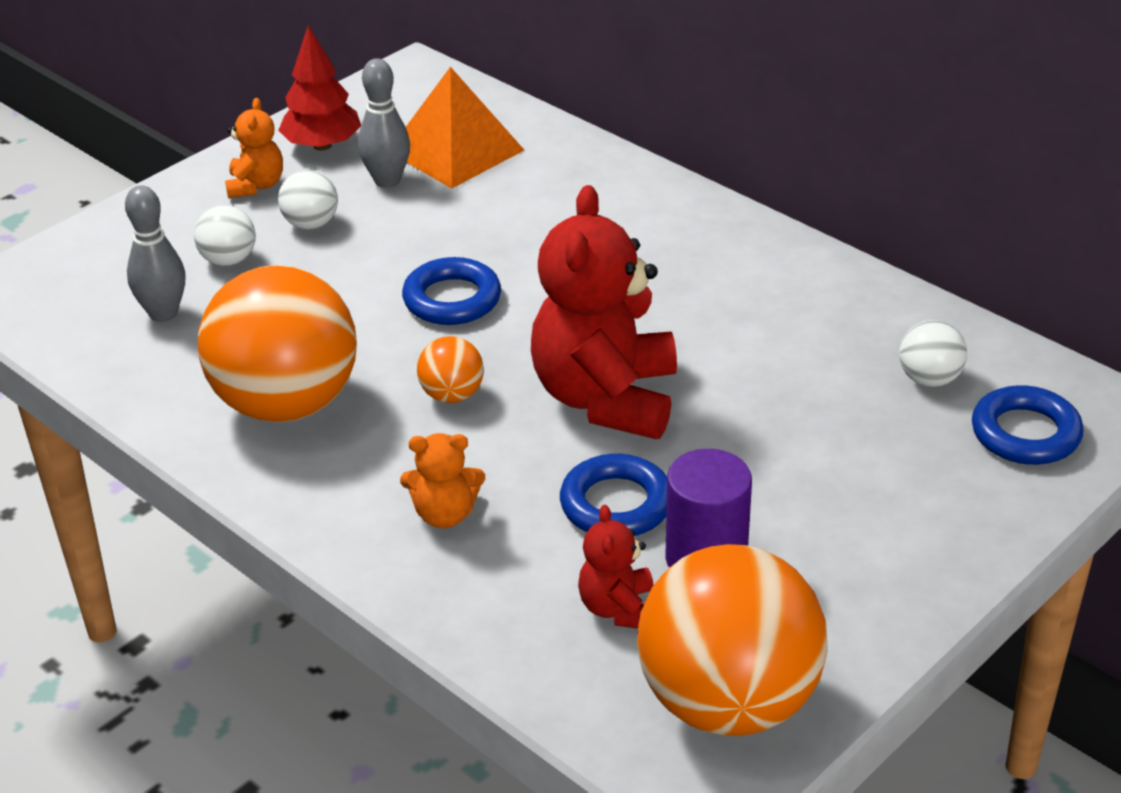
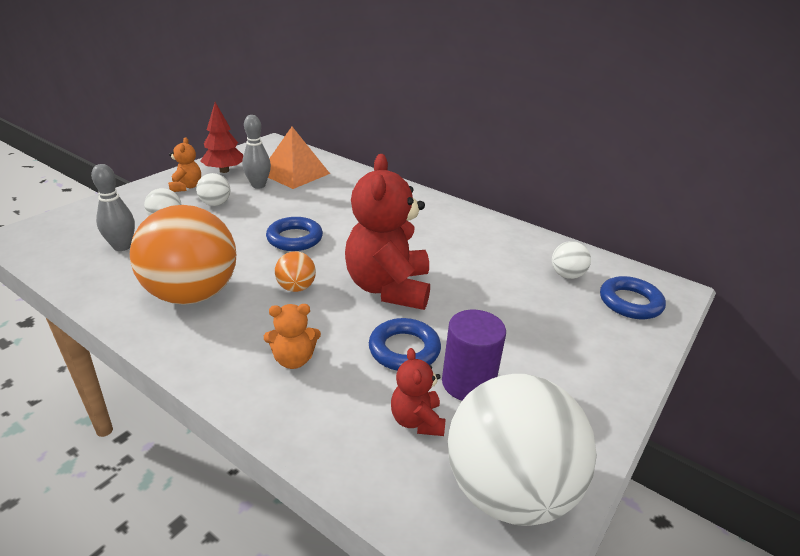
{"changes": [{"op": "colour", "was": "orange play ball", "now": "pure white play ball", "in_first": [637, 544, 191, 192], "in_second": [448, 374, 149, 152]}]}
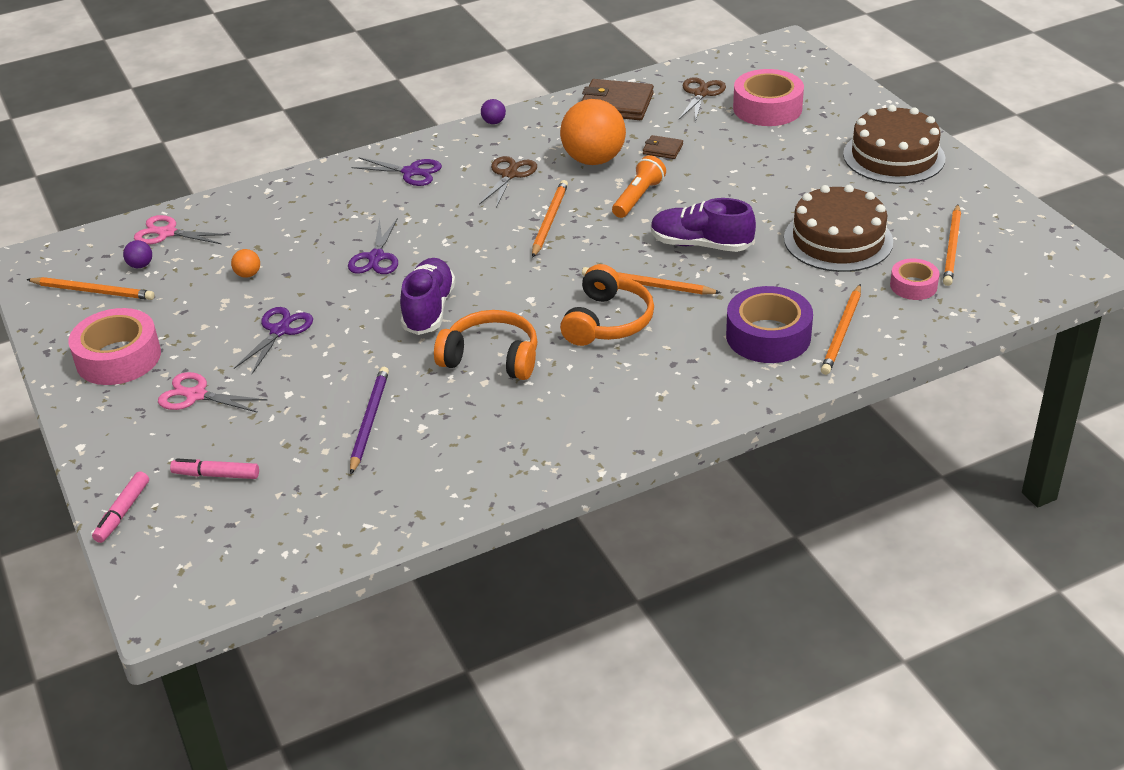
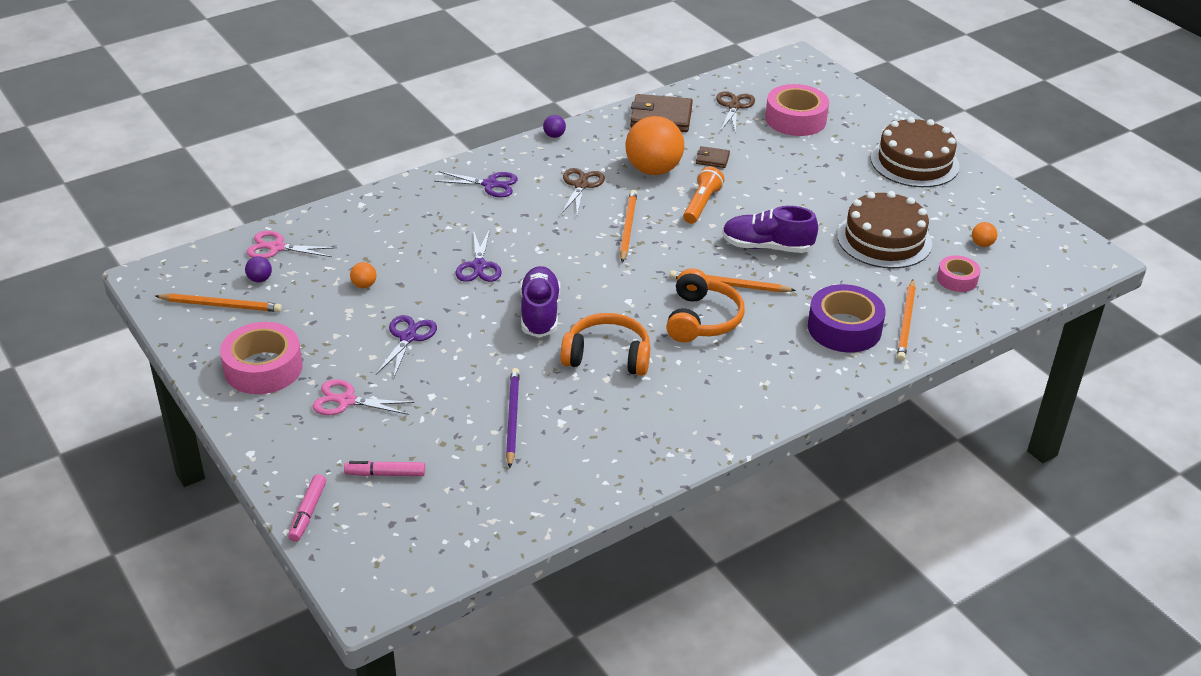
{"changes": [{"op": "exchanged", "was": "orange pencil", "now": "orange play ball", "in_first": [943, 204, 18, 82], "in_second": [972, 222, 25, 25]}]}
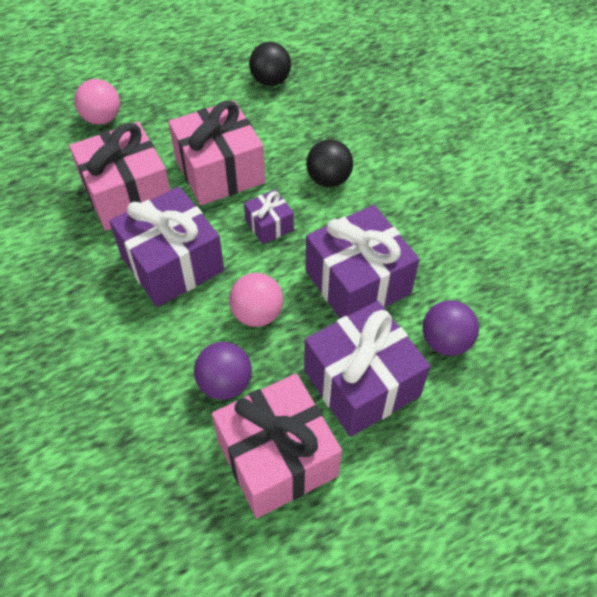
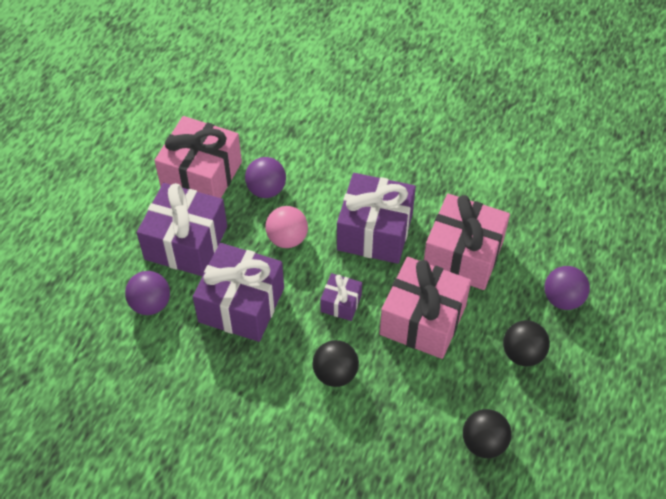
{"changes": [{"op": "colour", "was": "rose-pink play ball", "now": "purple play ball", "in_first": [74, 79, 46, 46], "in_second": [544, 266, 46, 44]}, {"op": "appeared", "now": "black play ball", "in_second": [503, 320, 47, 46]}]}
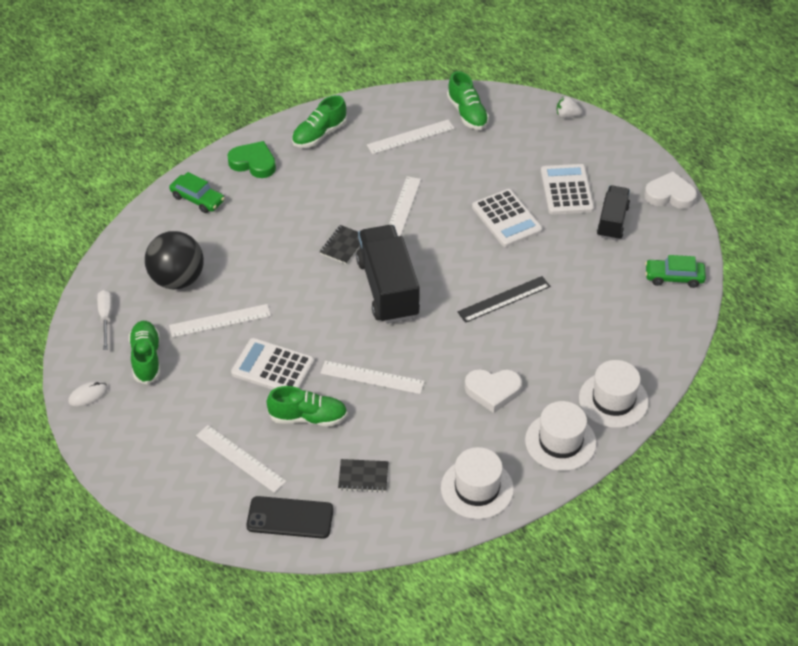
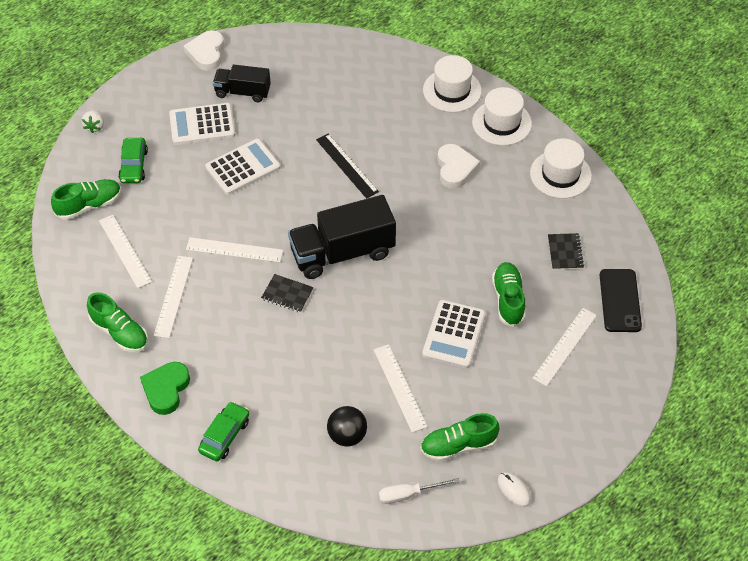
{"changes": [{"op": "size", "was": "black play ball", "in_first": [145, 231, 59, 58], "in_second": [327, 406, 40, 40], "ratio": 0.64}, {"op": "relocated", "was": "leaf-green car", "in_first": [645, 255, 61, 33], "in_second": [118, 138, 30, 45]}, {"op": "relocated", "was": "pure white ruler", "in_first": [320, 361, 105, 33], "in_second": [154, 256, 39, 82]}]}
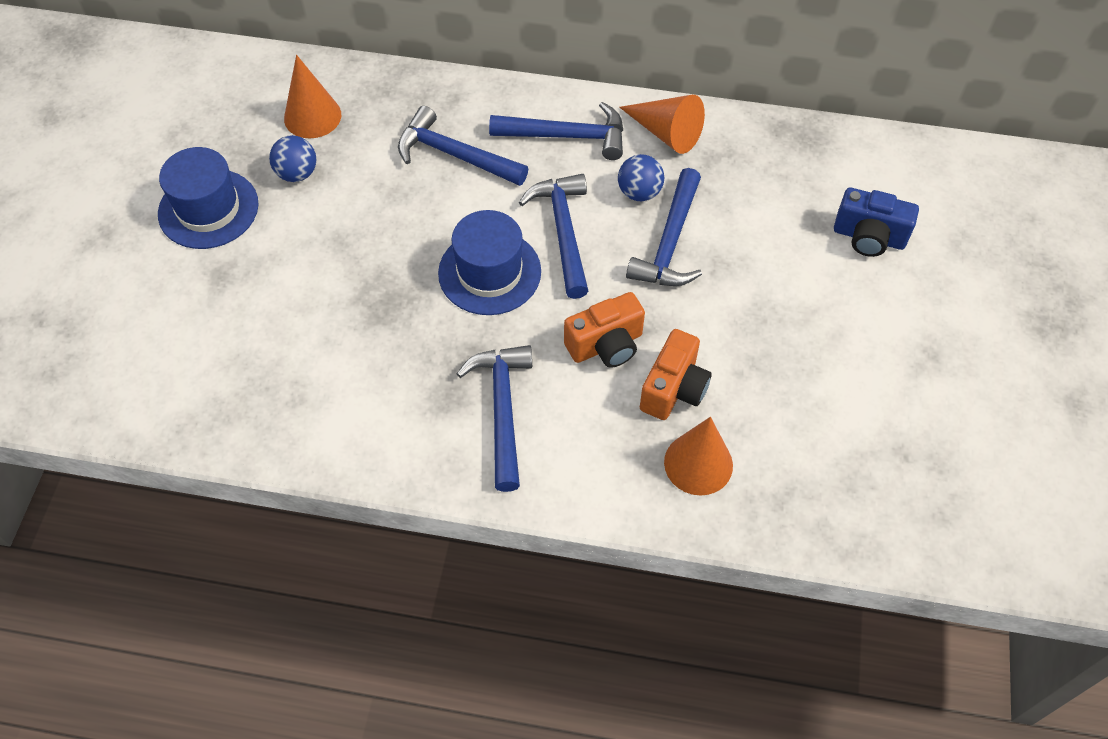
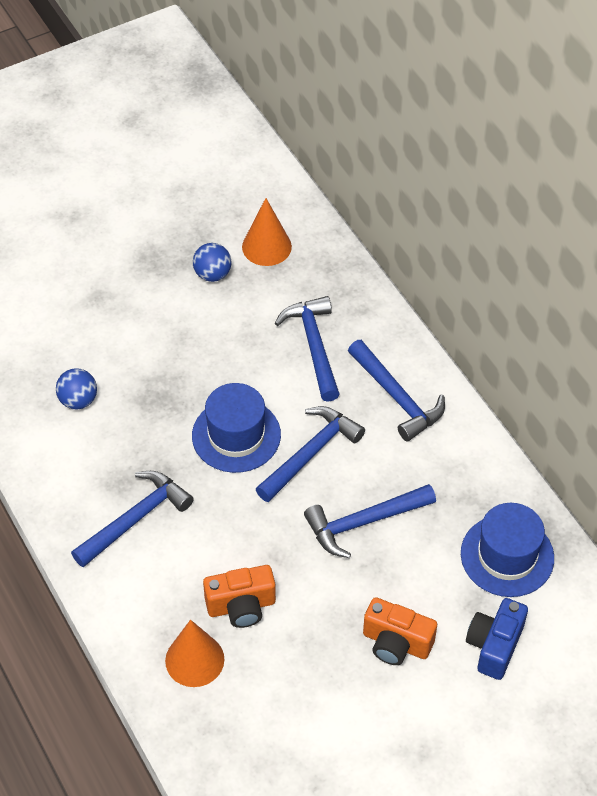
{"changes": [{"op": "missing", "was": "orange solid cone", "in_first": [619, 95, 86, 59]}, {"op": "relocated", "was": "royal blue tall hat", "in_first": [158, 147, 101, 102], "in_second": [461, 503, 93, 94]}, {"op": "relocated", "was": "royal blue play ball", "in_first": [618, 154, 46, 47], "in_second": [56, 368, 41, 42]}, {"op": "spun", "was": "royal blue compact camera", "in_first": [834, 187, 85, 70], "in_second": [466, 598, 62, 82], "clockwise": 45}, {"op": "relocated", "was": "orange compact camera", "in_first": [564, 292, 81, 76], "in_second": [363, 597, 74, 68]}]}
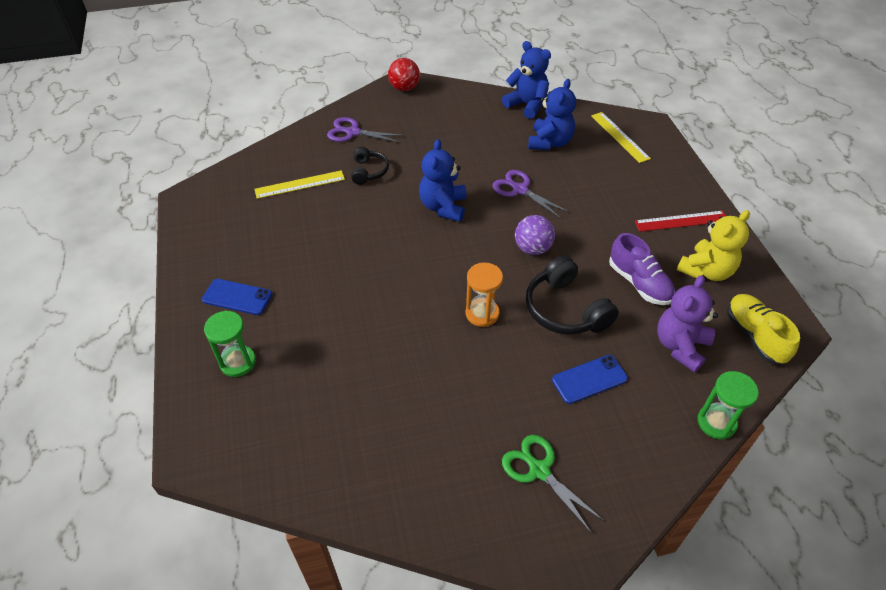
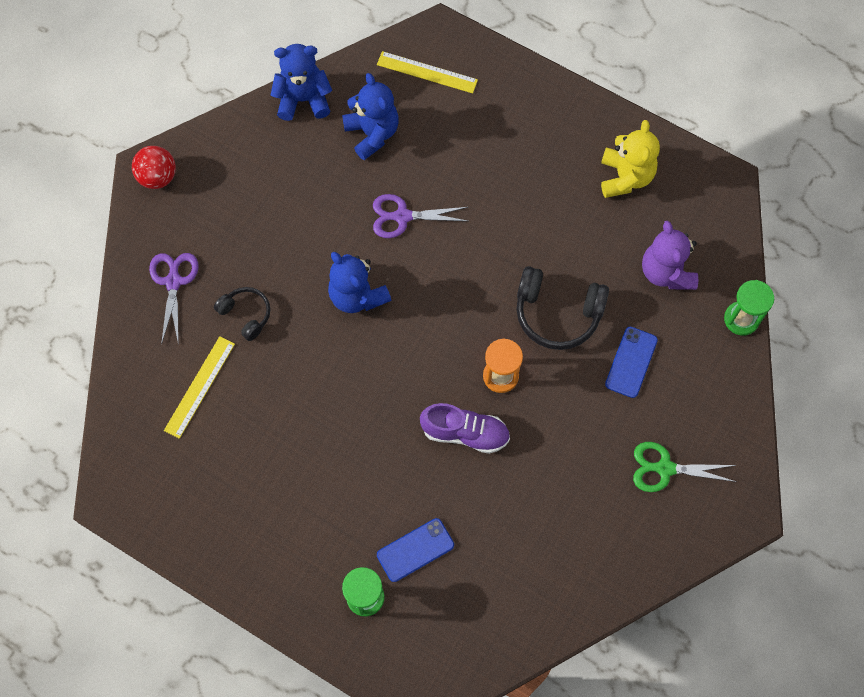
{"changes": [{"op": "spun", "was": "purple pair of scissors", "in_first": [327, 117, 77, 26], "in_second": [149, 253, 50, 92], "clockwise": 120}, {"op": "missing", "was": "red ruler", "in_first": [635, 211, 91, 21]}, {"op": "missing", "was": "purple play ball", "in_first": [515, 215, 40, 40]}, {"op": "relocated", "was": "purple shoe", "in_first": [609, 233, 66, 72], "in_second": [420, 403, 90, 51]}, {"op": "relocated", "was": "royal blue smartphone", "in_first": [202, 279, 70, 36], "in_second": [377, 518, 77, 64]}, {"op": "missing", "was": "golden shoe", "in_first": [727, 294, 73, 71]}]}
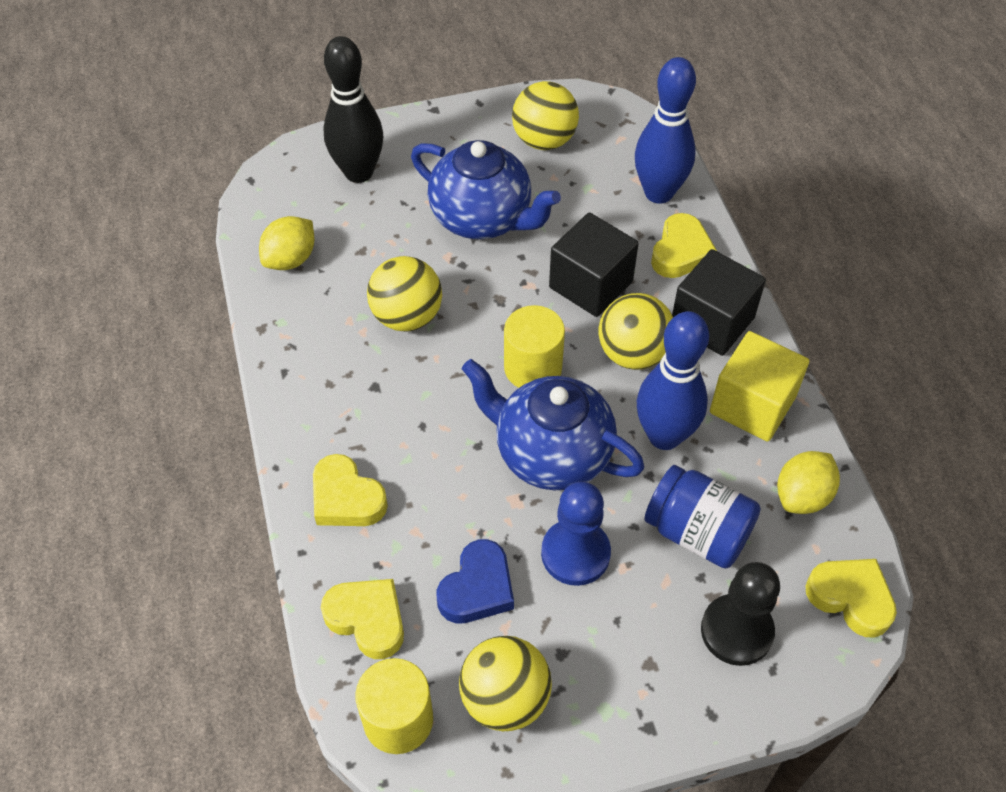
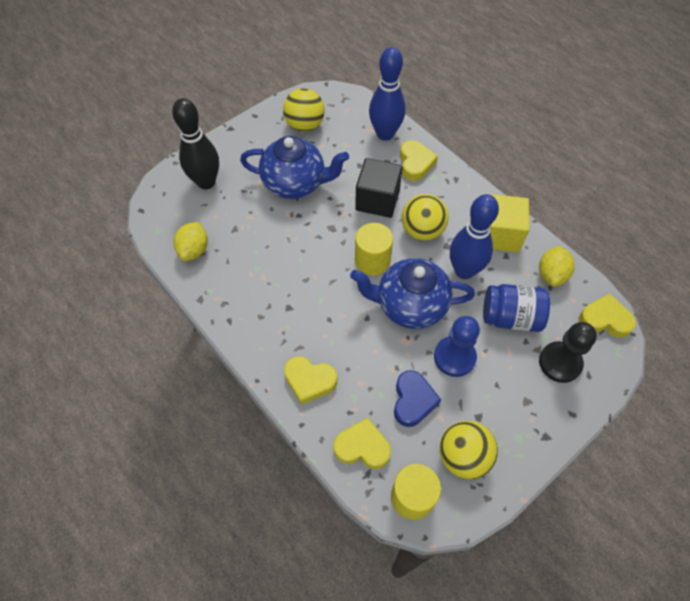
{"changes": [{"op": "missing", "was": "black cube", "in_first": [672, 249, 94, 107]}, {"op": "missing", "was": "golden play ball", "in_first": [367, 256, 75, 76]}]}
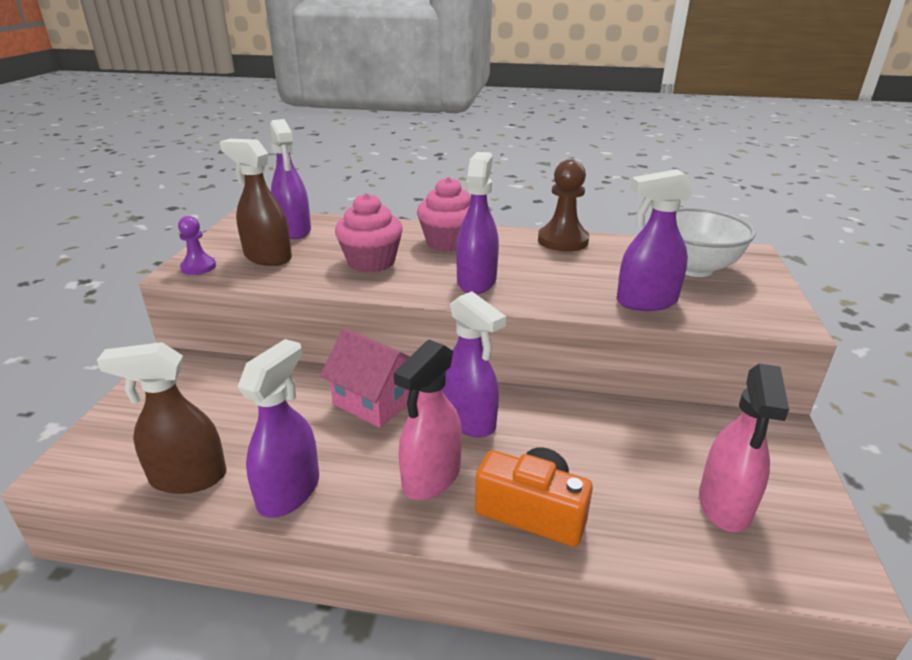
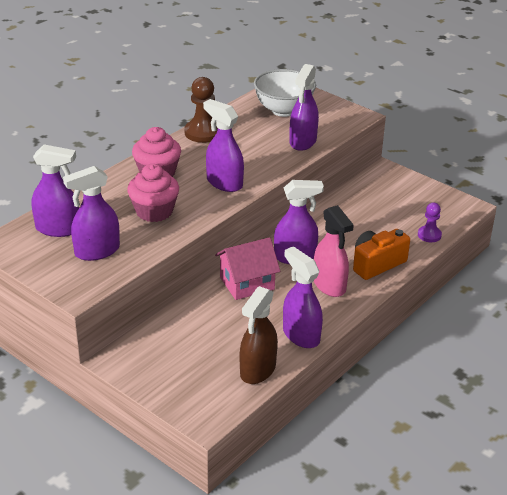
{"changes": [{"op": "colour", "was": "russet sprayer", "now": "purple sprayer", "in_first": [220, 139, 72, 127], "in_second": [63, 166, 57, 95]}, {"op": "relocated", "was": "purple game pawn", "in_first": [178, 216, 38, 59], "in_second": [418, 203, 24, 39]}, {"op": "missing", "was": "rose-pink sprayer", "in_first": [699, 364, 90, 168]}]}
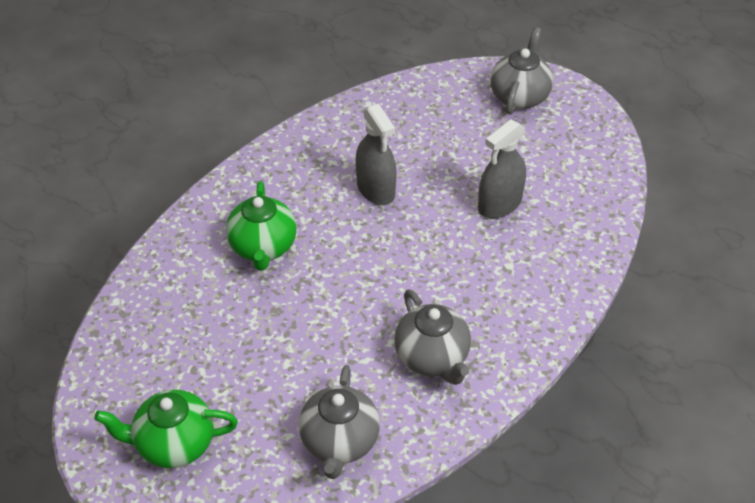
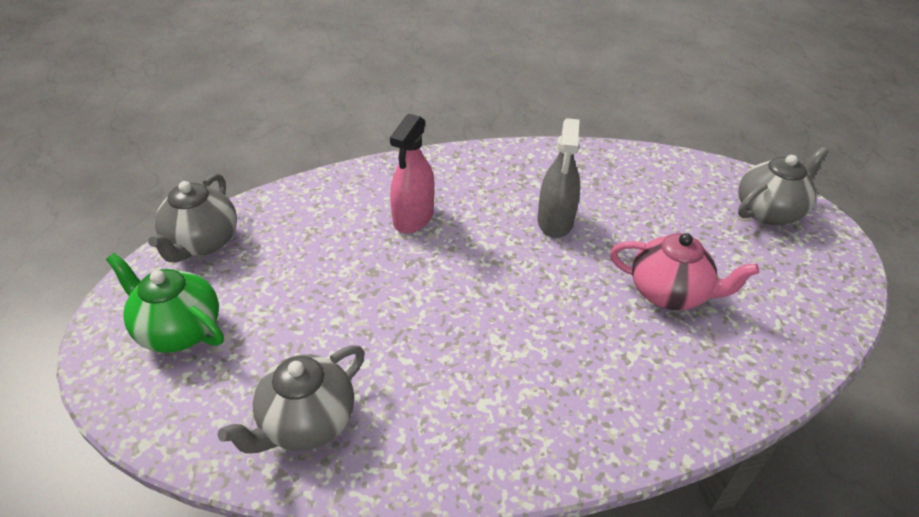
{"changes": [{"op": "exchanged", "was": "ash-grey sprayer", "now": "rose-pink tea pot", "in_first": [478, 119, 48, 100], "in_second": [610, 233, 149, 77]}, {"op": "exchanged", "was": "leaf-green tea pot", "now": "rose-pink sprayer", "in_first": [226, 181, 71, 90], "in_second": [390, 114, 44, 119]}, {"op": "relocated", "was": "ash-grey tea pot", "in_first": [394, 289, 77, 96], "in_second": [148, 173, 89, 90]}]}
